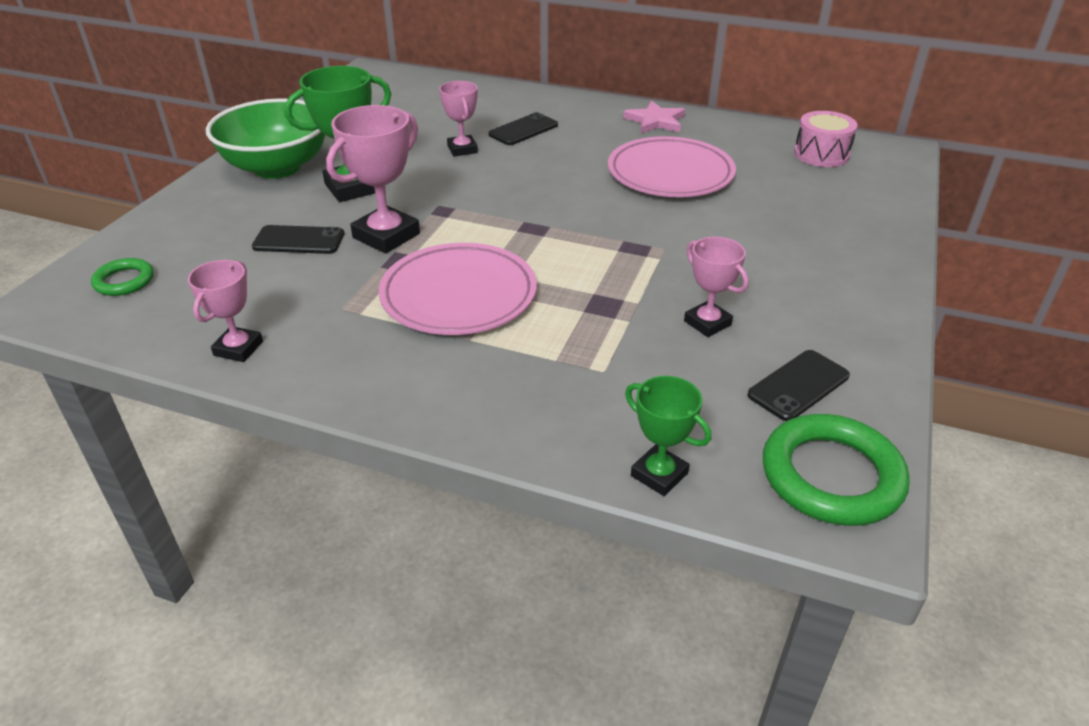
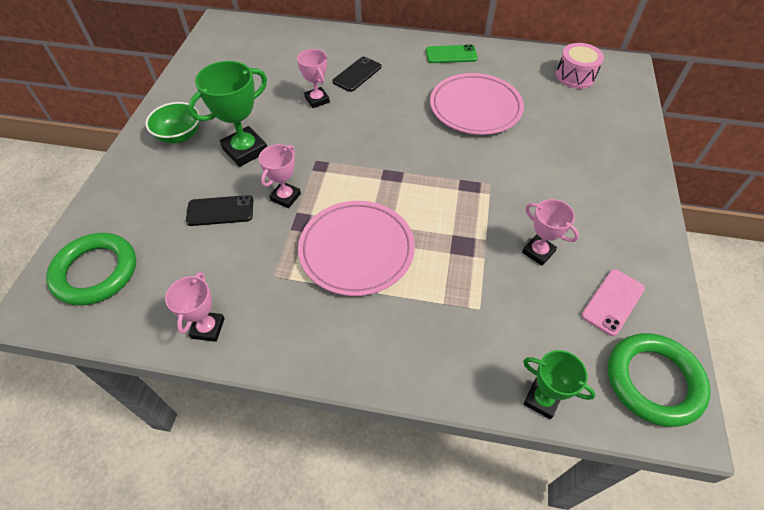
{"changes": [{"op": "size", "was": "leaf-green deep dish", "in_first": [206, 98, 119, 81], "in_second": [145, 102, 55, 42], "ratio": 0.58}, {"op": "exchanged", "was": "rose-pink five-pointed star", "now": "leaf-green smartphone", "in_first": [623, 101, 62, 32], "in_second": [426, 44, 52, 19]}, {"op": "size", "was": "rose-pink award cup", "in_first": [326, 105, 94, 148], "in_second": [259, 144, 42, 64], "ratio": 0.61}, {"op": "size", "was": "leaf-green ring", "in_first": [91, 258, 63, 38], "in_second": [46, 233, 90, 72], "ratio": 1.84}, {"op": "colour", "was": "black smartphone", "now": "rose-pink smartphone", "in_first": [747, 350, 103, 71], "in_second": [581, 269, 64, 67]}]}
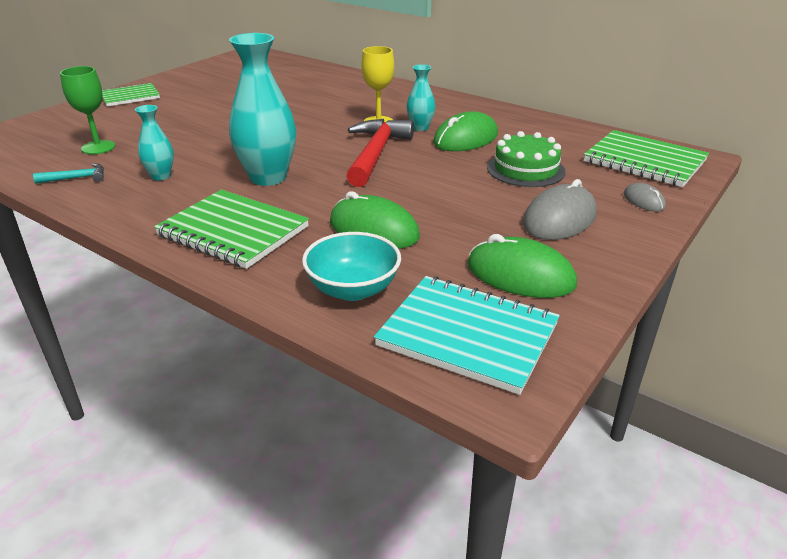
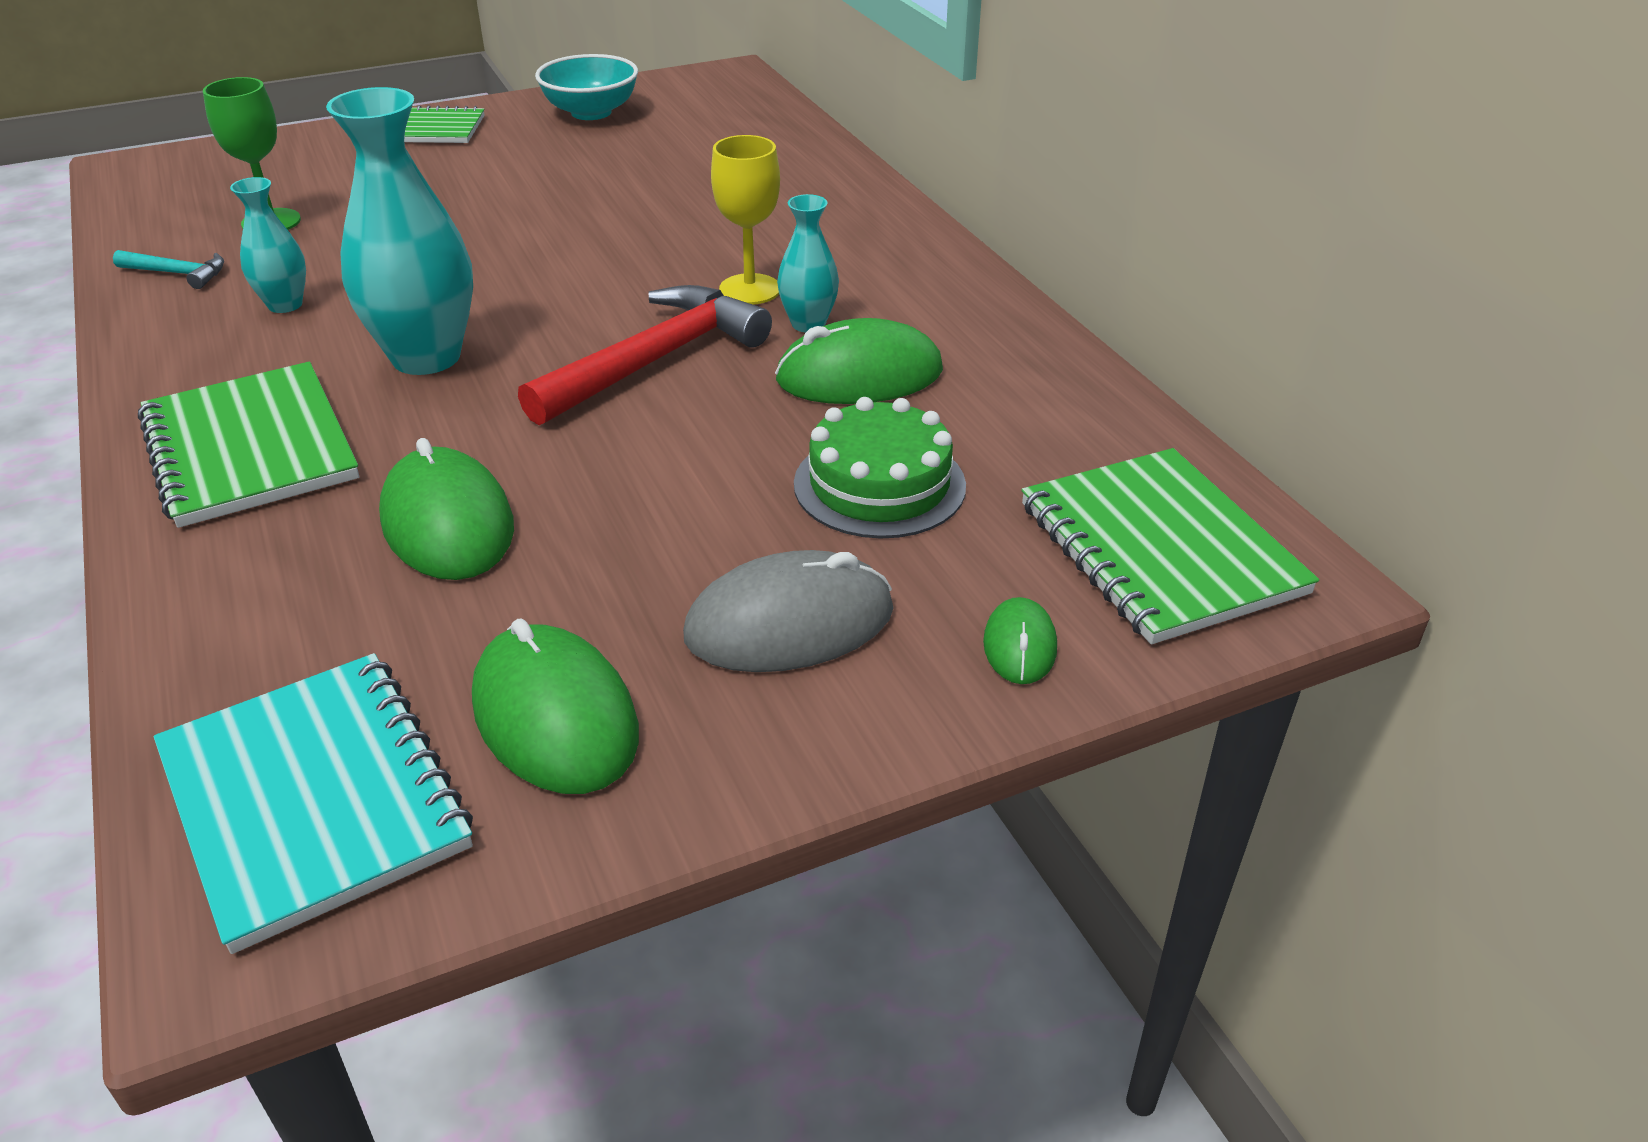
{"changes": [{"op": "colour", "was": "ash-grey computer mouse", "now": "leaf-green computer mouse", "in_first": [624, 183, 42, 29], "in_second": [983, 597, 74, 87]}, {"op": "relocated", "was": "turquoise deep dish", "in_first": [302, 232, 99, 69], "in_second": [535, 54, 103, 66]}]}
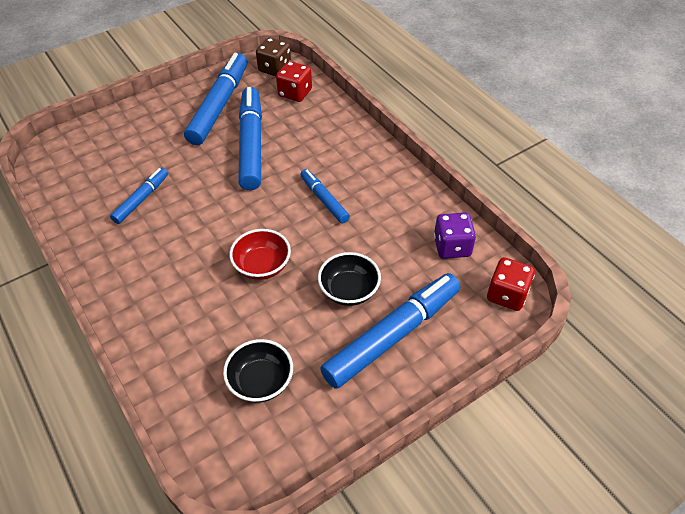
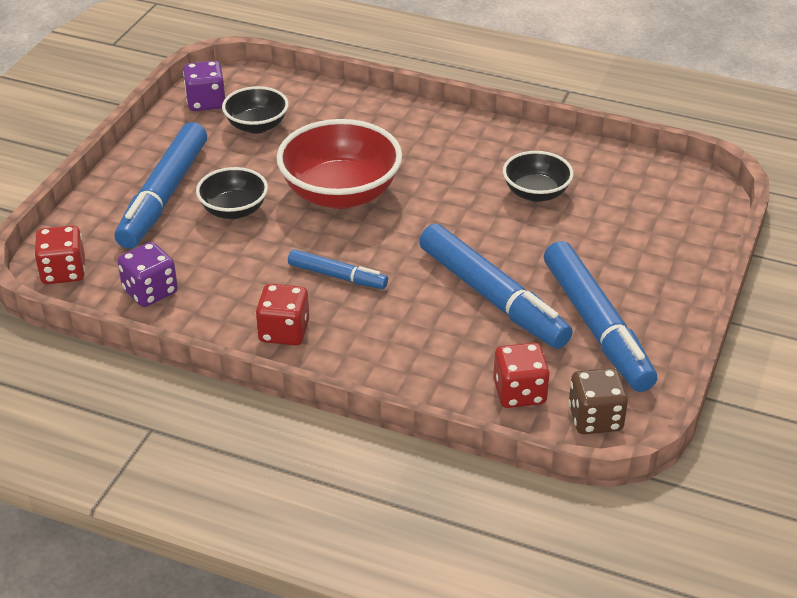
{"changes": [{"op": "exchanged", "was": "royal blue marker", "now": "black deep dish", "in_first": [110, 168, 58, 56], "in_second": [503, 151, 70, 51]}, {"op": "size", "was": "red deep dish", "in_first": [229, 229, 62, 51], "in_second": [276, 119, 126, 90], "ratio": 1.76}, {"op": "appeared", "now": "purple game die", "in_second": [183, 61, 42, 50]}, {"op": "appeared", "now": "red game die", "in_second": [256, 284, 53, 62]}]}
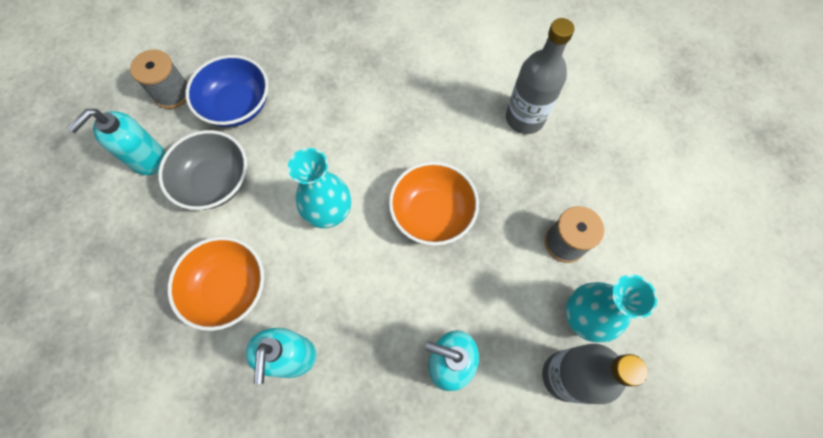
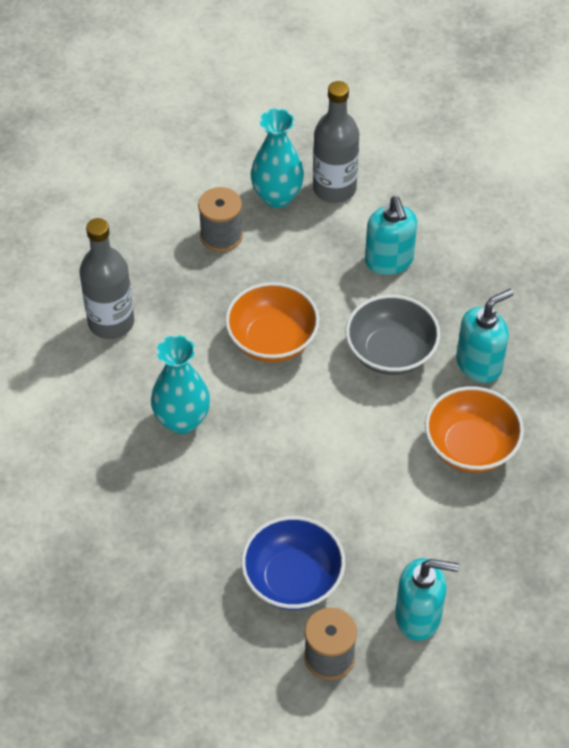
{"changes": [{"op": "relocated", "was": "ash-grey deep dish", "in_first": [158, 130, 89, 80], "in_second": [345, 295, 95, 80]}, {"op": "relocated", "was": "turquoise tall vase", "in_first": [288, 148, 63, 80], "in_second": [151, 335, 59, 99]}]}
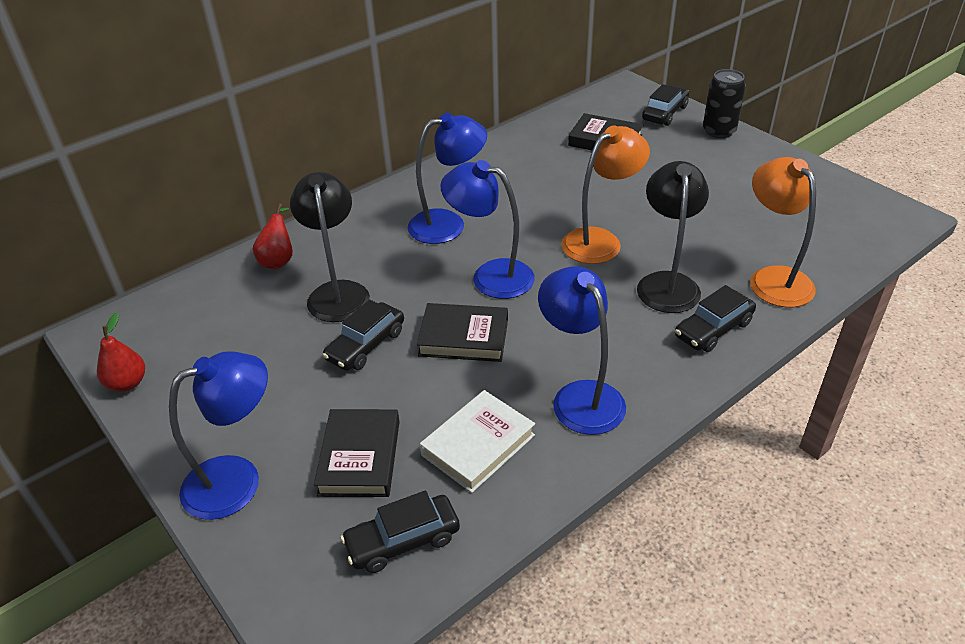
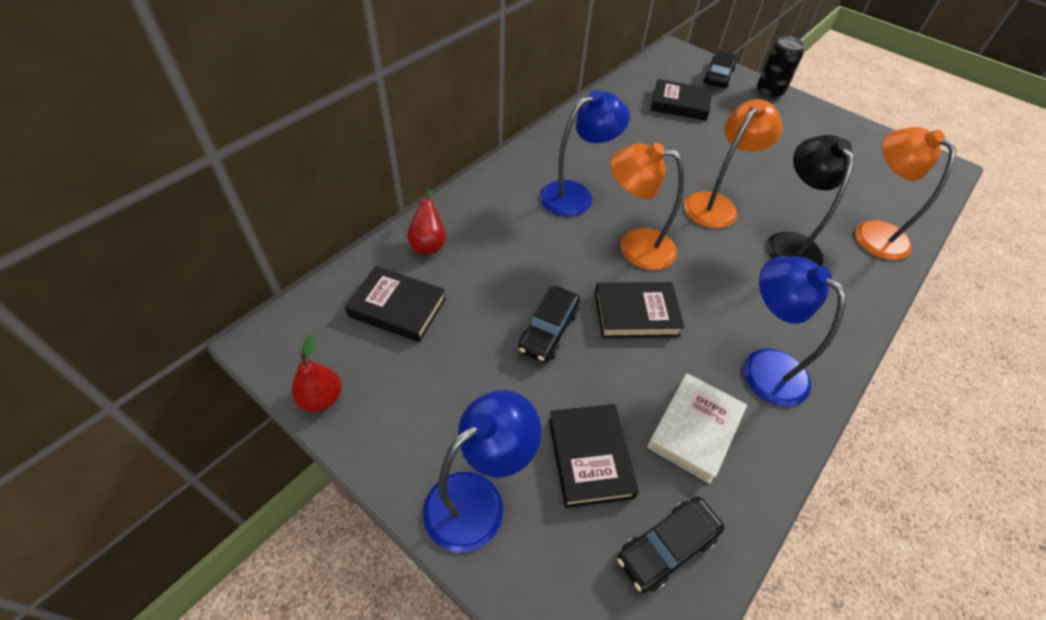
{"changes": [{"op": "colour", "was": "royal blue desk lamp", "now": "orange desk lamp", "in_first": [440, 160, 95, 139], "in_second": [610, 142, 75, 128]}, {"op": "missing", "was": "black desk lamp", "in_first": [290, 172, 80, 150]}, {"op": "missing", "was": "black car", "in_first": [675, 285, 81, 67]}, {"op": "appeared", "now": "black hardcover", "in_second": [345, 266, 101, 76]}]}
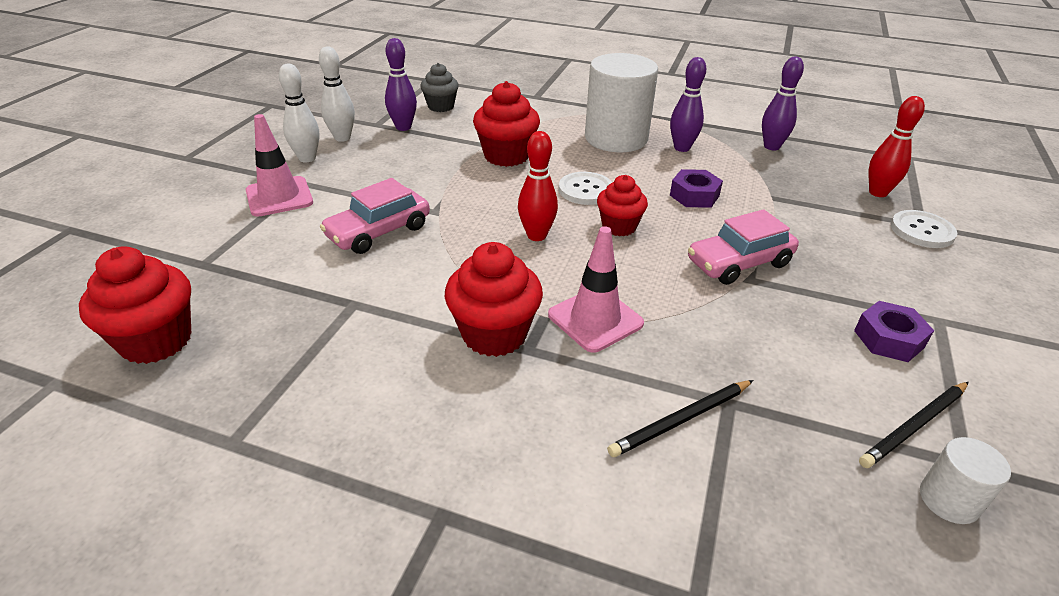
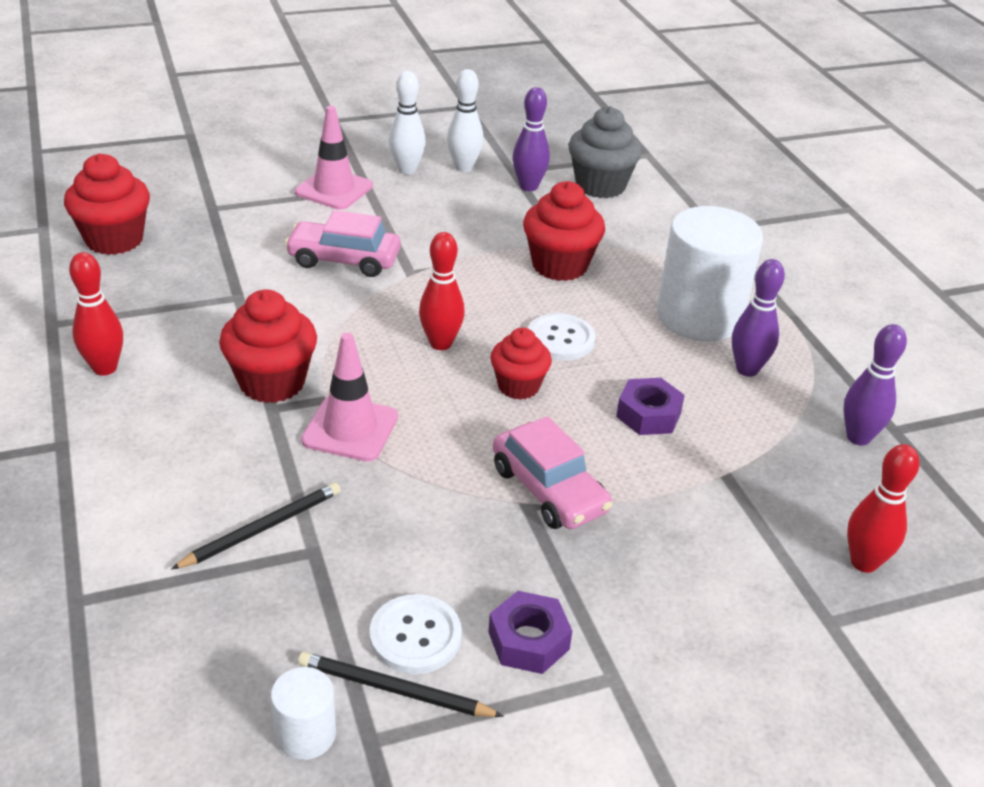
{"changes": [{"op": "size", "was": "ash-grey fairy cake", "in_first": [420, 63, 39, 49], "in_second": [568, 106, 74, 92], "ratio": 1.53}, {"op": "spun", "was": "rose-pink car", "in_first": [688, 209, 111, 76], "in_second": [493, 416, 119, 113], "clockwise": -150}, {"op": "relocated", "was": "pure white shirt button", "in_first": [891, 210, 66, 38], "in_second": [370, 594, 92, 80]}, {"op": "spun", "was": "black pencil", "in_first": [607, 380, 147, 77], "in_second": [171, 483, 170, 87], "clockwise": 120}, {"op": "appeared", "now": "red tenpin", "in_second": [69, 252, 54, 124]}]}
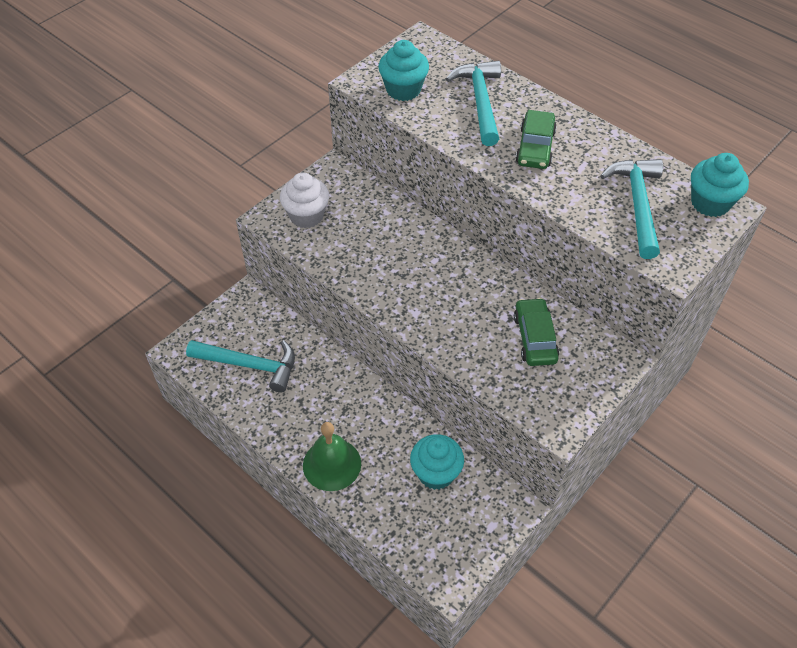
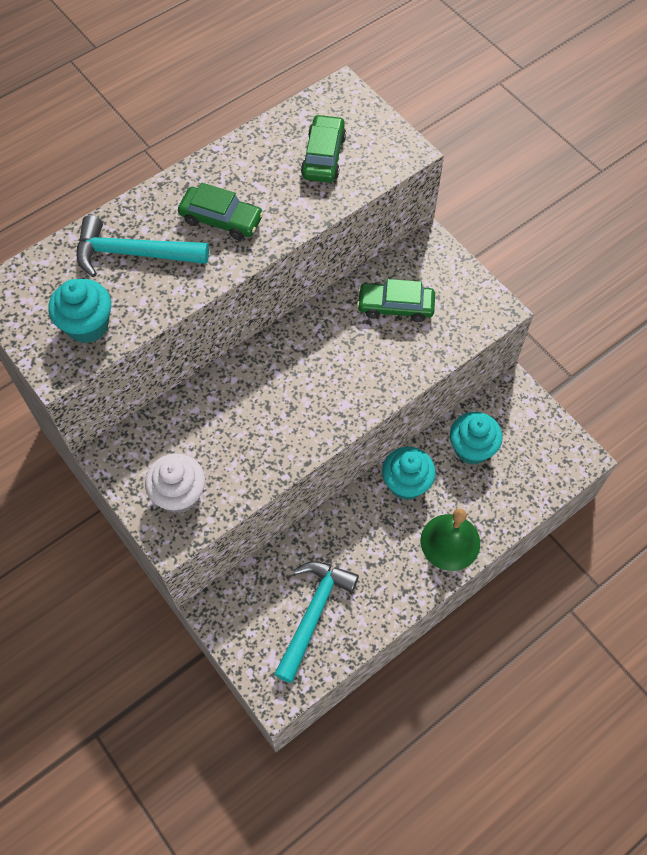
{"changes": [{"op": "relocated", "was": "turquoise fairy cake", "in_first": [691, 153, 58, 64], "in_second": [382, 447, 54, 53]}, {"op": "exchanged", "was": "turquoise claw hammer", "now": "leaf-green car", "in_first": [600, 159, 63, 100], "in_second": [301, 114, 45, 69]}]}
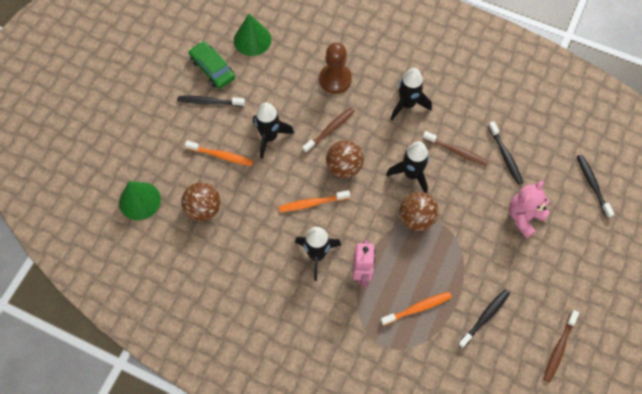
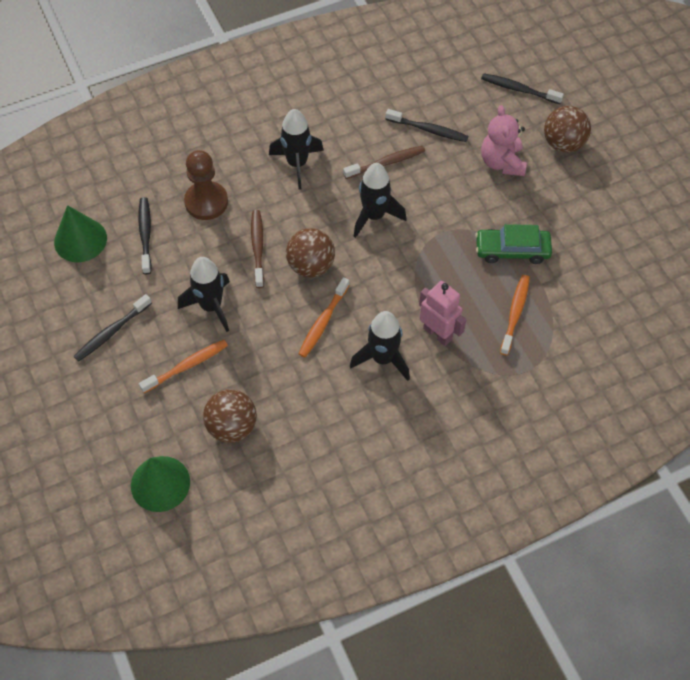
{"changes": [{"op": "relocated", "was": "leaf-green car", "in_first": [189, 41, 46, 48], "in_second": [475, 224, 77, 40]}, {"op": "relocated", "was": "russet play ball", "in_first": [400, 192, 39, 39], "in_second": [544, 106, 47, 47]}, {"op": "relocated", "was": "black dental brush", "in_first": [458, 290, 52, 59], "in_second": [138, 197, 14, 77]}, {"op": "missing", "was": "russet dental brush", "in_first": [543, 310, 36, 73]}]}
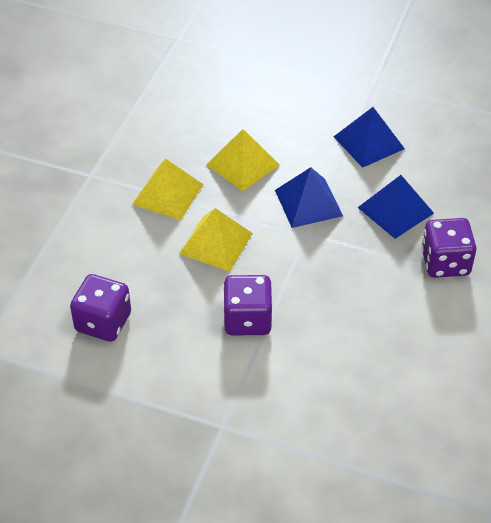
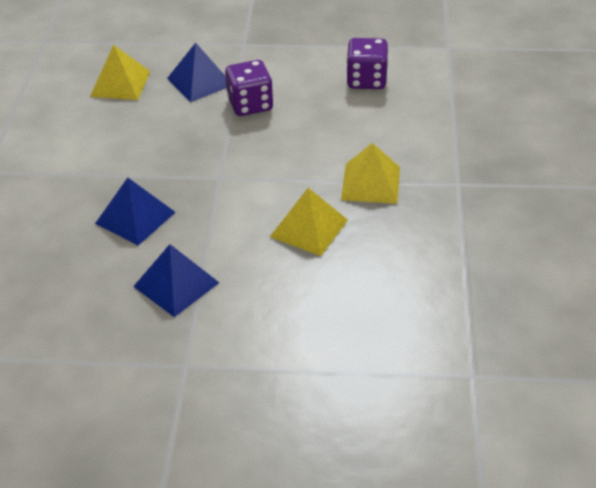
{"changes": [{"op": "relocated", "was": "royal blue pyramid shape", "in_first": [275, 167, 68, 61], "in_second": [167, 43, 60, 59]}, {"op": "relocated", "was": "golden pyramid shape", "in_first": [179, 208, 74, 64], "in_second": [90, 45, 60, 55]}, {"op": "missing", "was": "purple game die", "in_first": [421, 218, 55, 60]}]}
